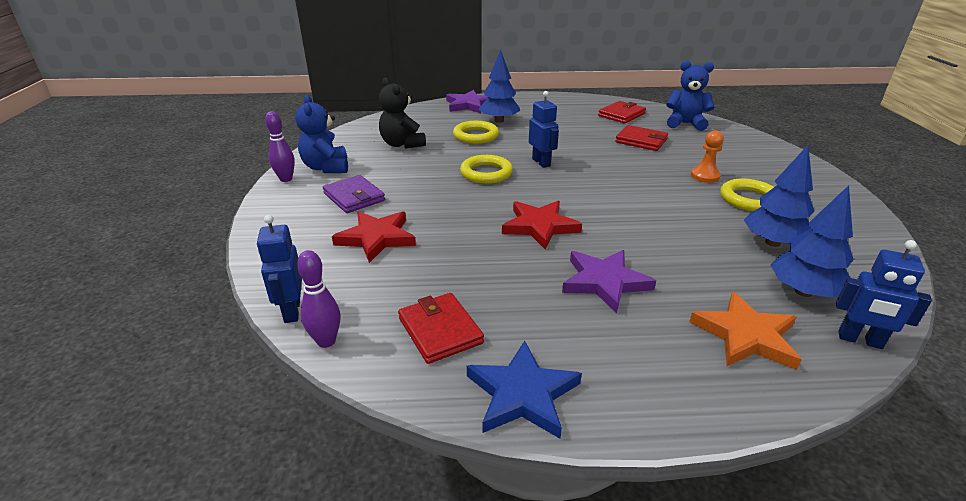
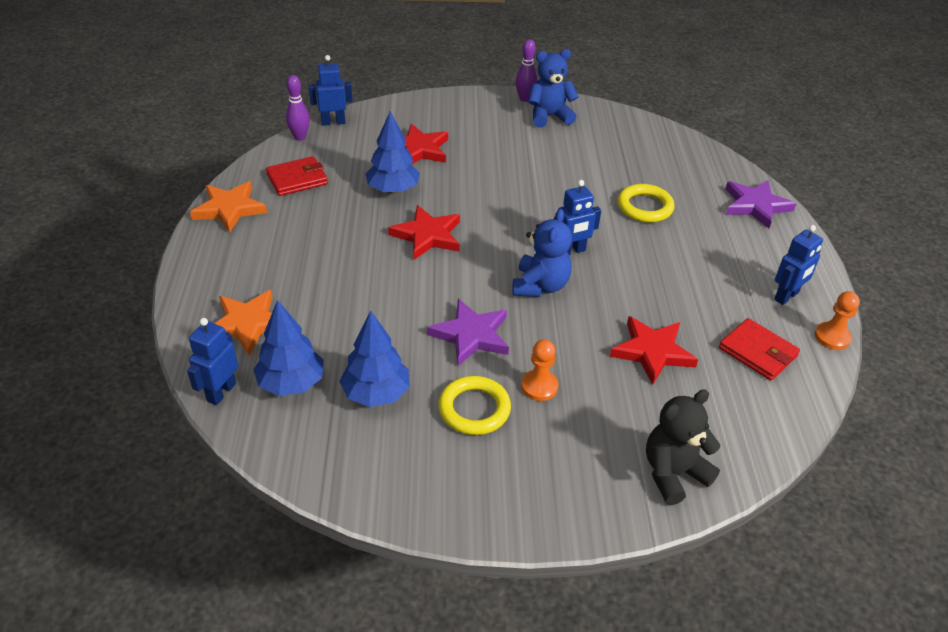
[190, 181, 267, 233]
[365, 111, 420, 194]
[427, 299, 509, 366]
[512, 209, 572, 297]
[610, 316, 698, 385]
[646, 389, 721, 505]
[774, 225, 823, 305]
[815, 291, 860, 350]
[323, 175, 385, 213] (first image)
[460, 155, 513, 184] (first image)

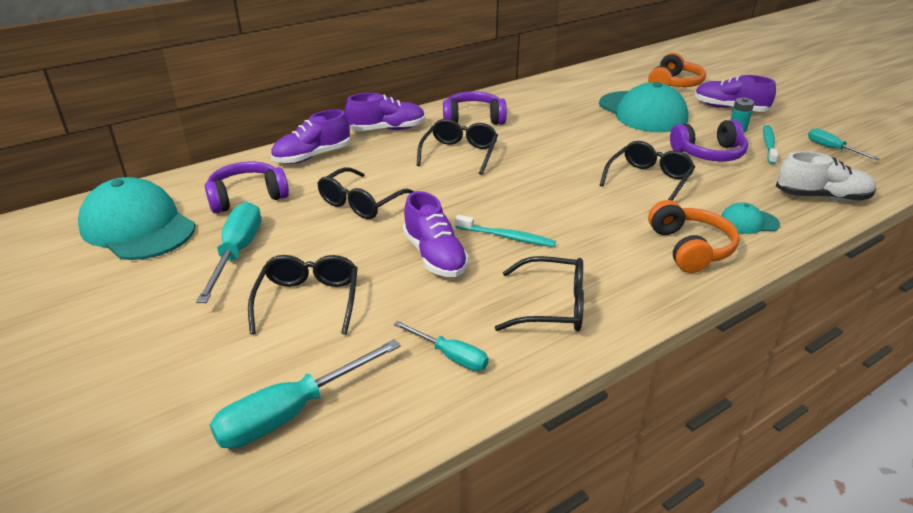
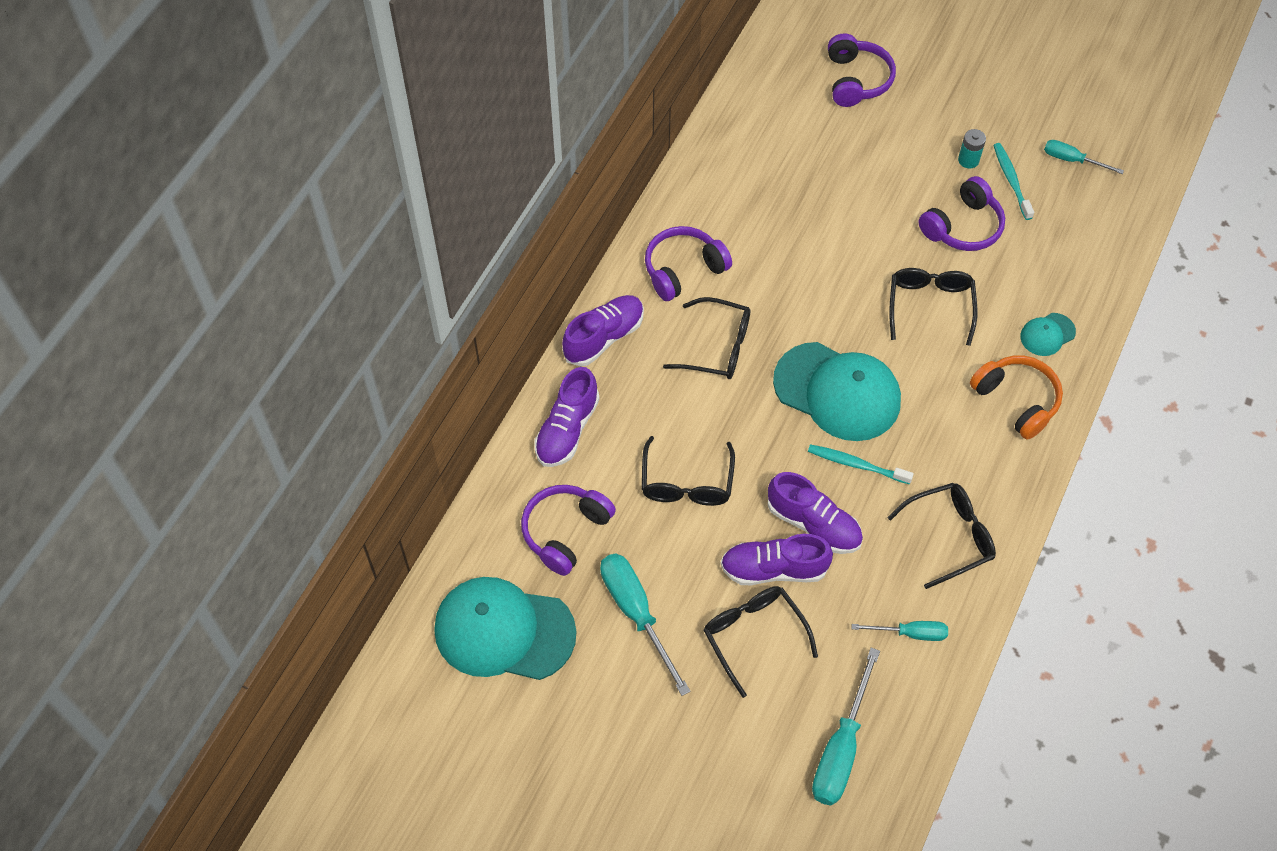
[663, 297, 750, 379]
[720, 534, 833, 585]
[773, 342, 901, 441]
[808, 444, 914, 484]
[828, 33, 896, 107]
[776, 151, 876, 201] (first image)

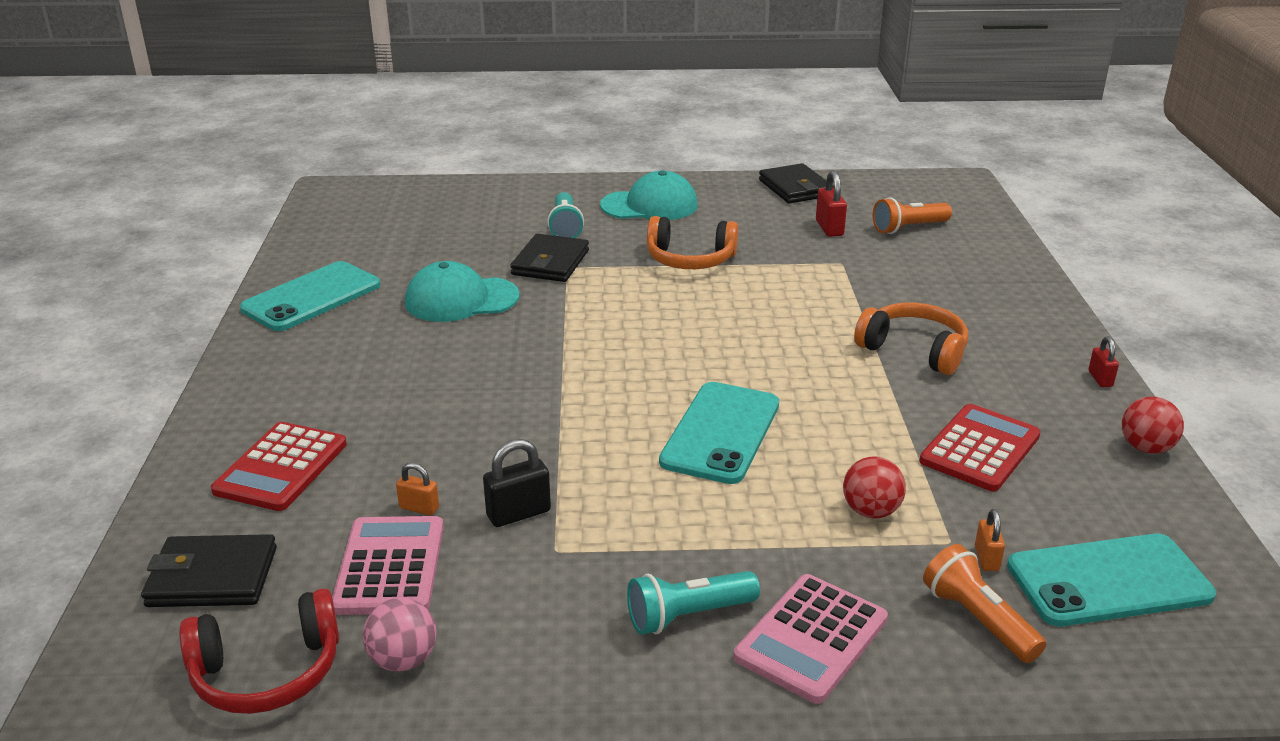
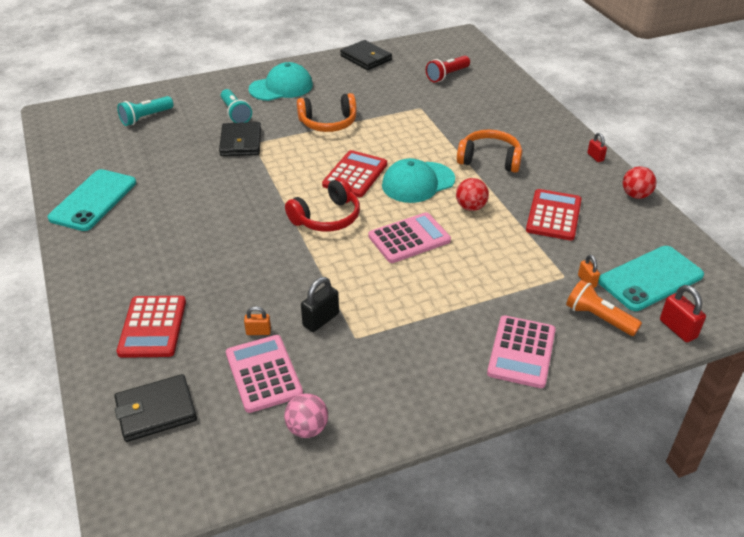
[117, 96, 173, 126]
[285, 177, 360, 232]
[322, 150, 387, 197]
[368, 212, 451, 263]
[382, 158, 455, 203]
[426, 56, 470, 82]
[456, 178, 489, 211]
[660, 285, 706, 342]

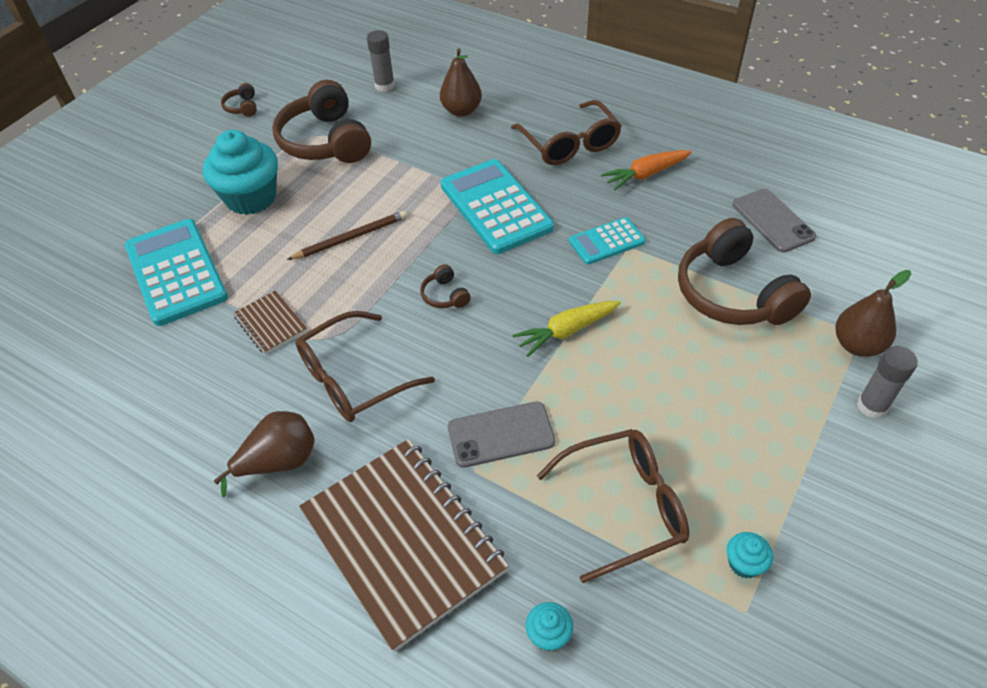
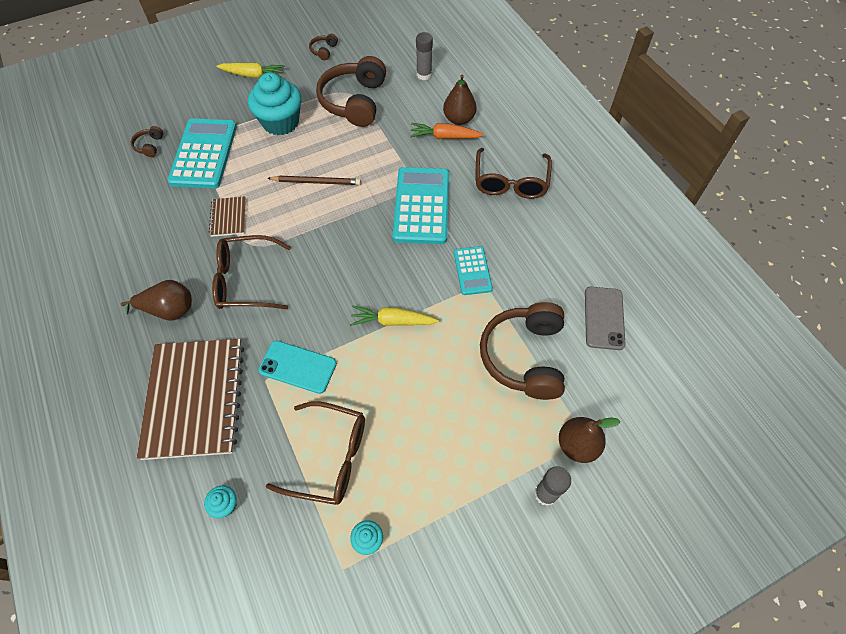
[131, 126, 163, 157]
[216, 63, 285, 78]
[258, 341, 337, 394]
[410, 123, 484, 139]
[454, 246, 493, 295]

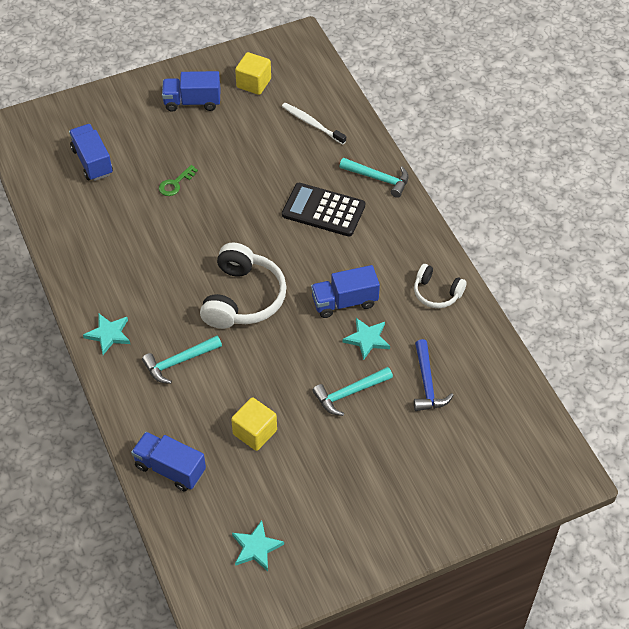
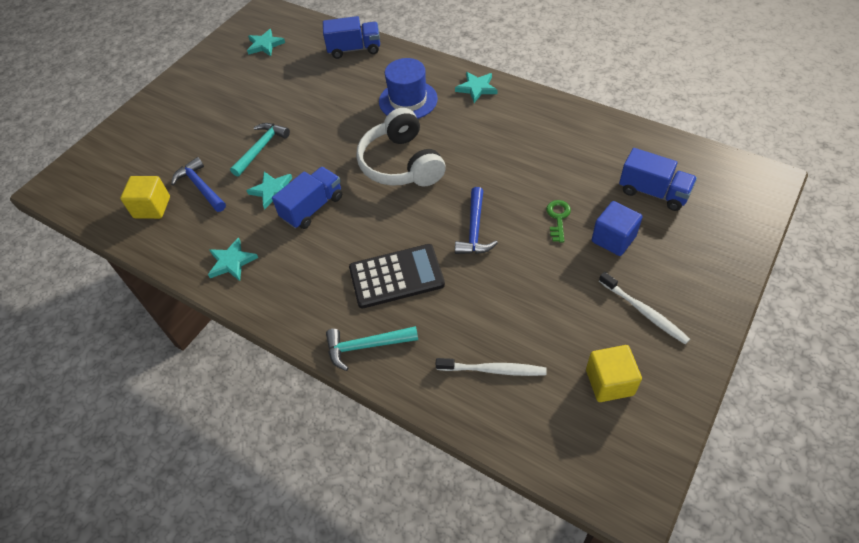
[120, 176, 170, 219]
[208, 237, 258, 281]
[379, 58, 438, 119]
[455, 187, 498, 254]
[592, 201, 643, 256]
[599, 272, 690, 345]

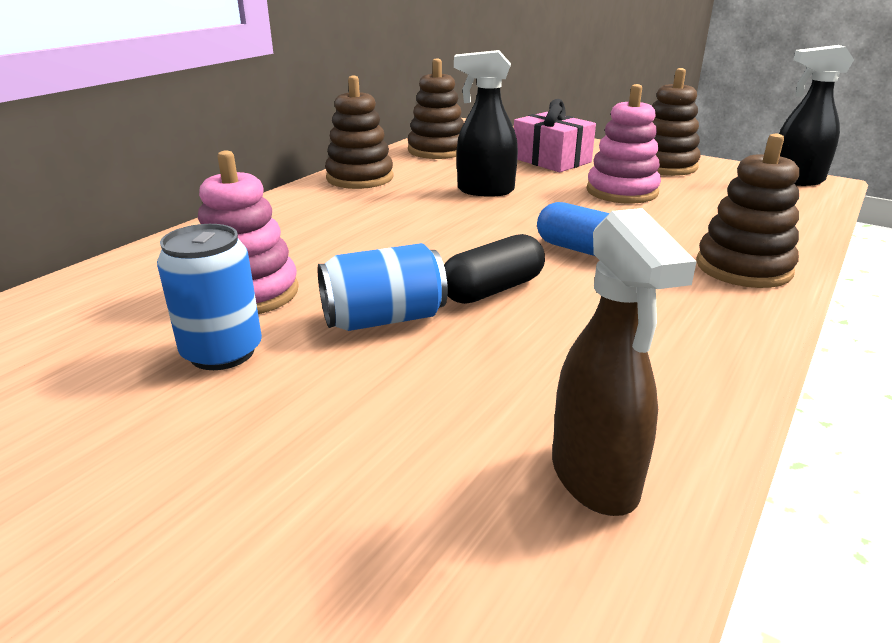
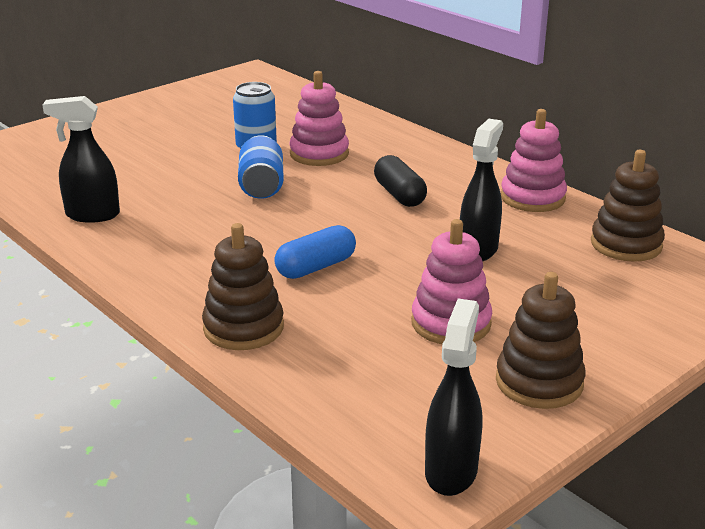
[42, 96, 120, 223]
[374, 155, 427, 207]
[501, 109, 567, 212]
[514, 99, 596, 172] (first image)

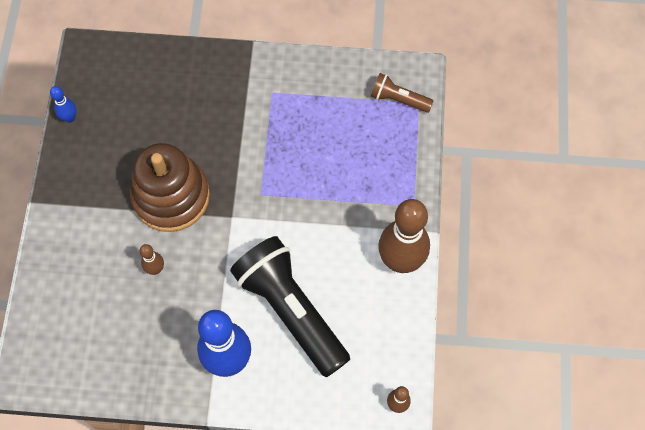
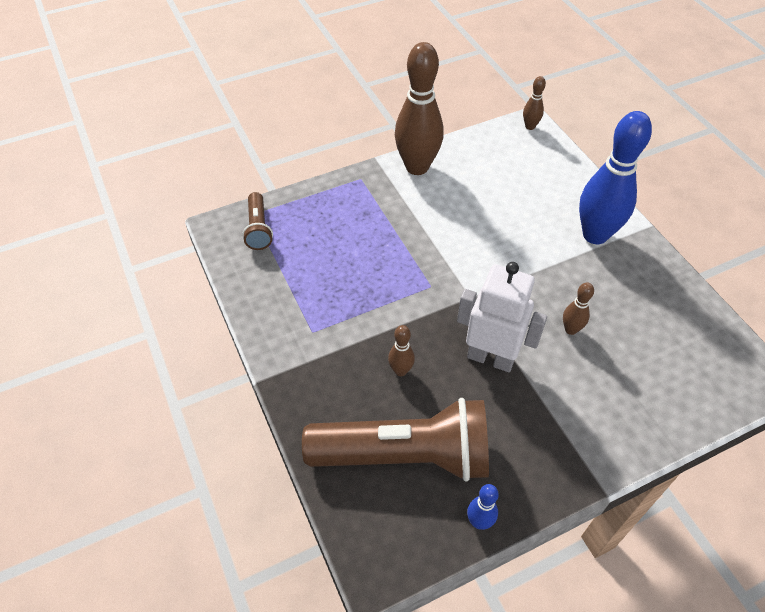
[302, 398, 489, 482]
[388, 325, 415, 376]
[457, 262, 547, 372]
[230, 236, 350, 377] (first image)

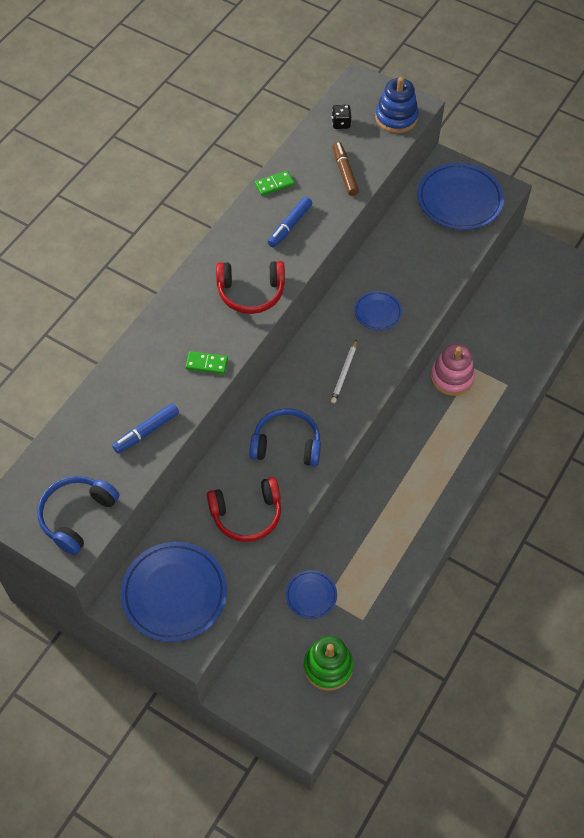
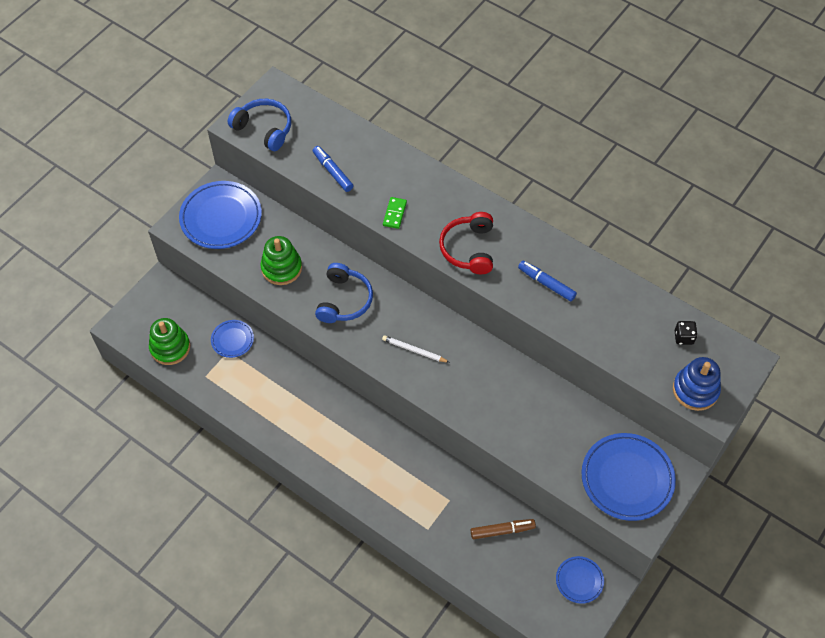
[260, 236, 302, 285]
[471, 519, 536, 539]
[556, 556, 604, 604]
[255, 171, 294, 196] (first image)
[431, 344, 475, 396] (first image)

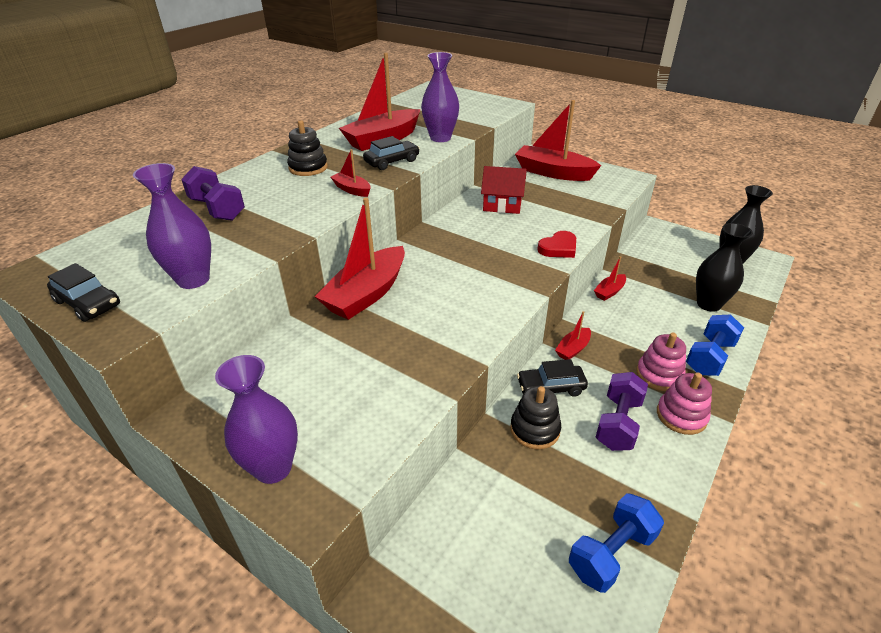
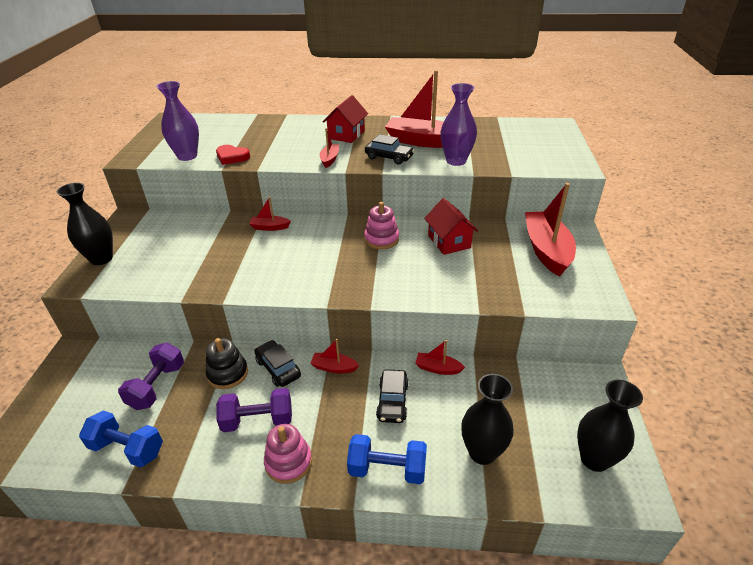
[57, 183, 113, 265]
[118, 343, 184, 410]
[216, 145, 250, 165]
[249, 197, 291, 231]
[323, 95, 368, 143]
[364, 202, 399, 249]
[376, 369, 409, 423]

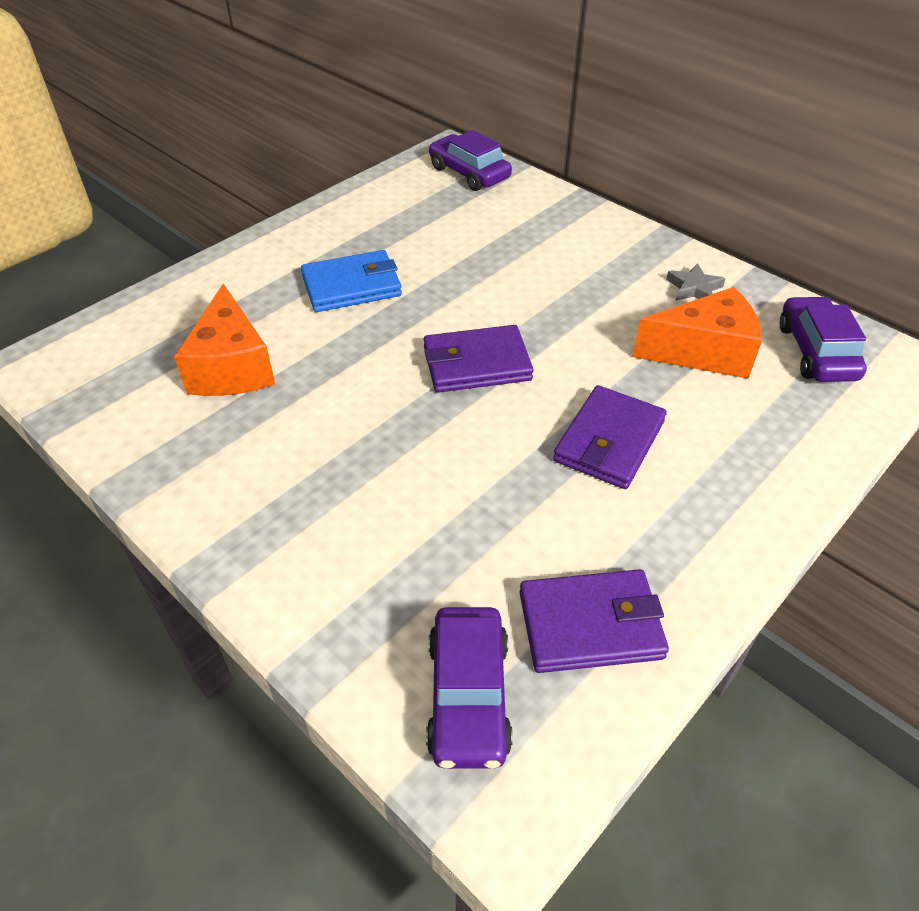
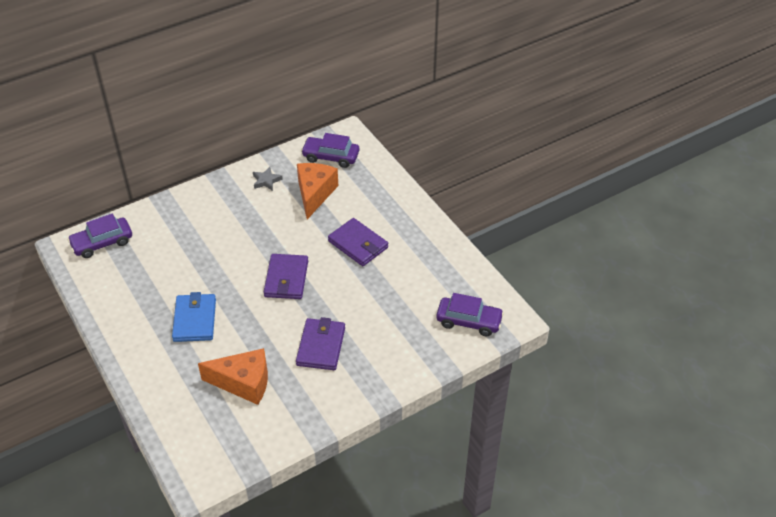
[296, 317, 345, 370]

